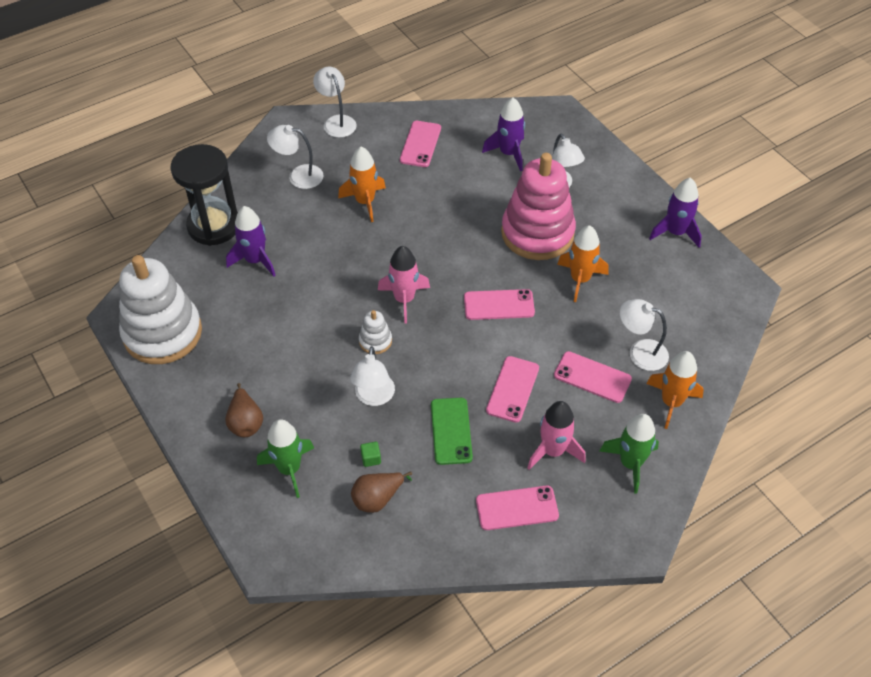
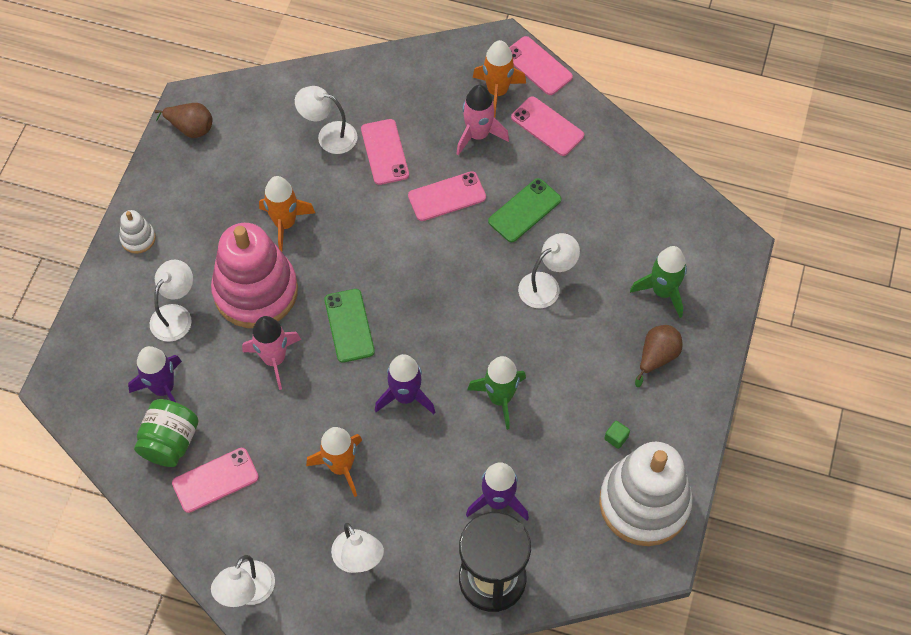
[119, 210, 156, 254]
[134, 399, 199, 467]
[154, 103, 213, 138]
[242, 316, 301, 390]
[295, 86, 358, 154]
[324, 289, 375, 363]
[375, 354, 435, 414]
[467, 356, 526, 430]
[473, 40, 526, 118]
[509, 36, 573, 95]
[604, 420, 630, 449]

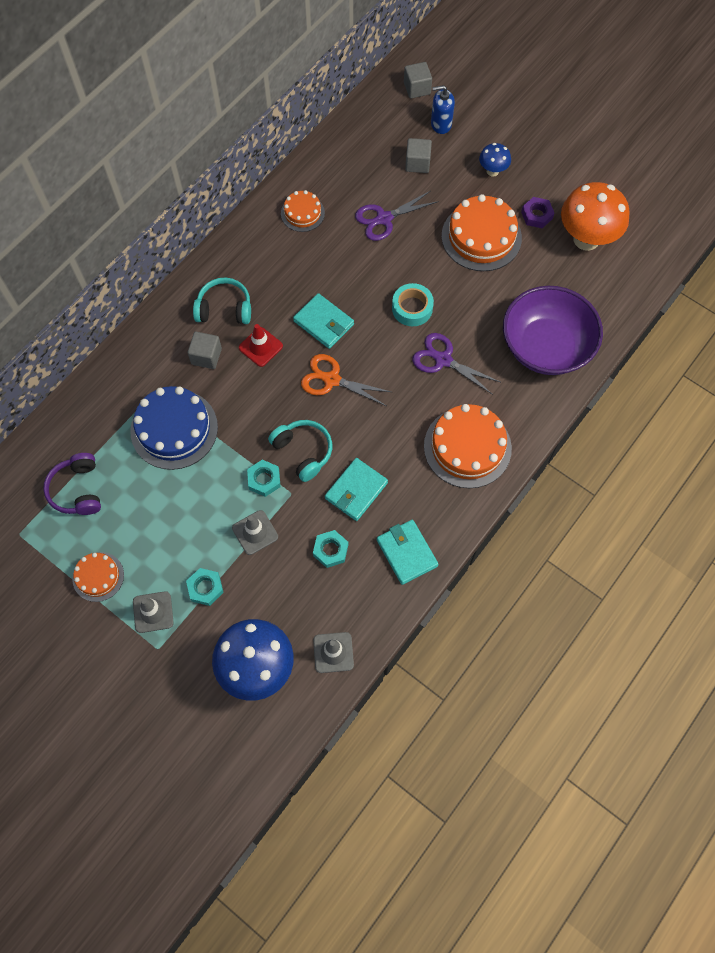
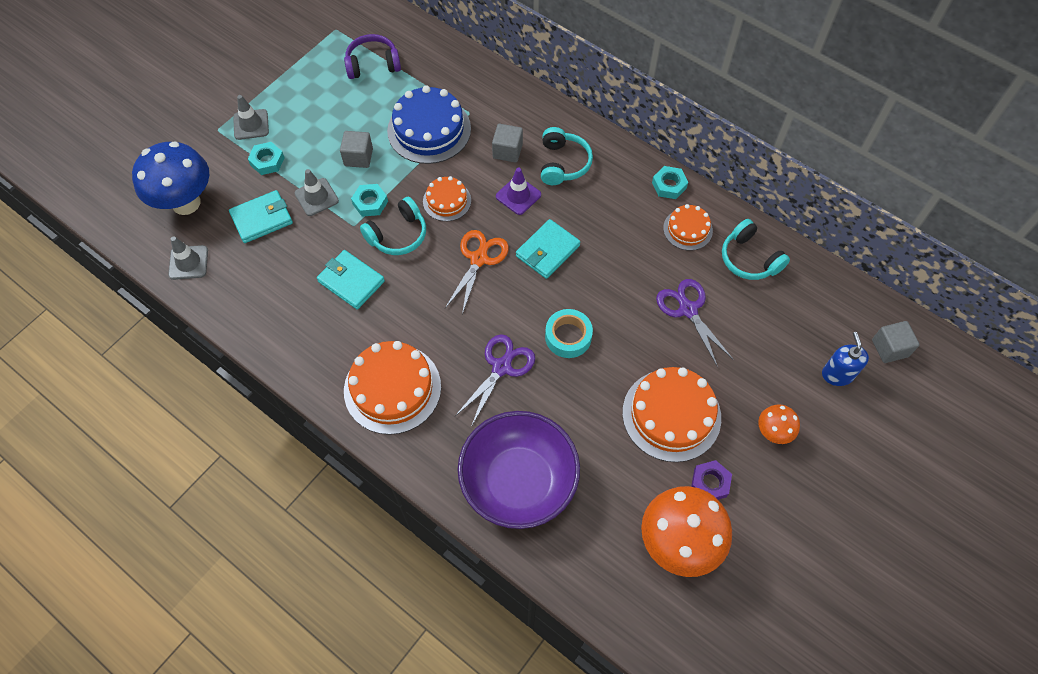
[229, 190, 293, 243]
[340, 131, 373, 168]
[423, 176, 471, 221]
[496, 168, 541, 215]
[652, 166, 688, 199]
[722, 219, 790, 280]
[758, 404, 800, 444]

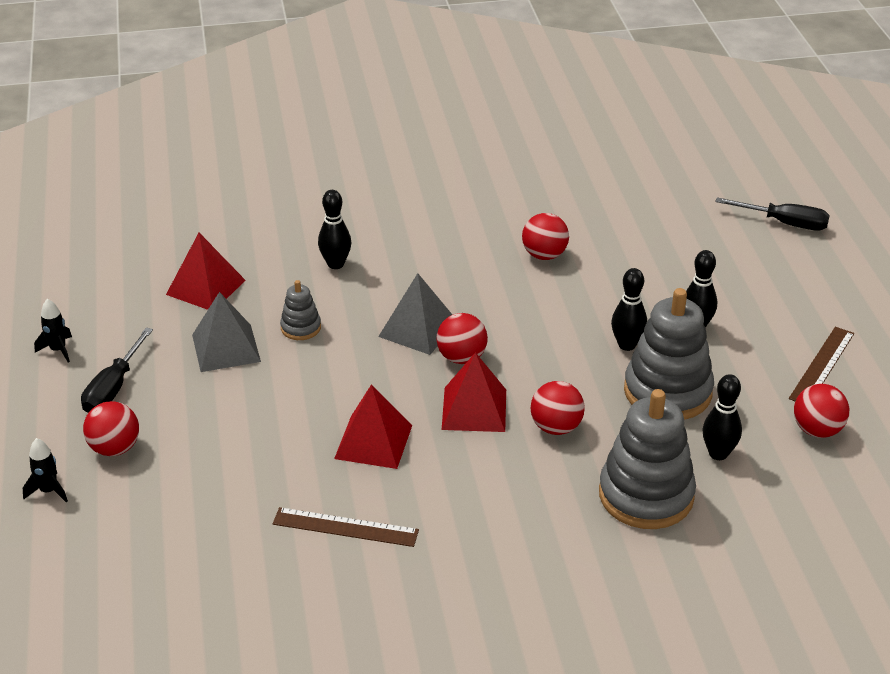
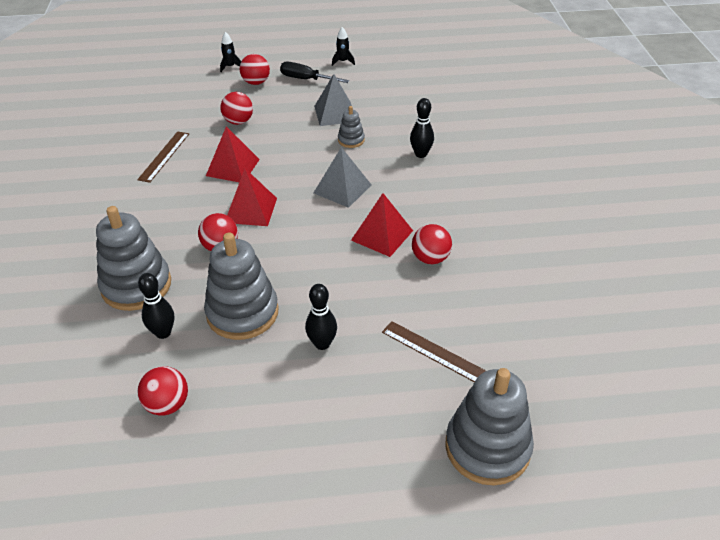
[220, 92, 253, 125]
[351, 193, 413, 257]
[382, 321, 486, 382]
[445, 368, 534, 486]
[611, 268, 647, 351] (first image)

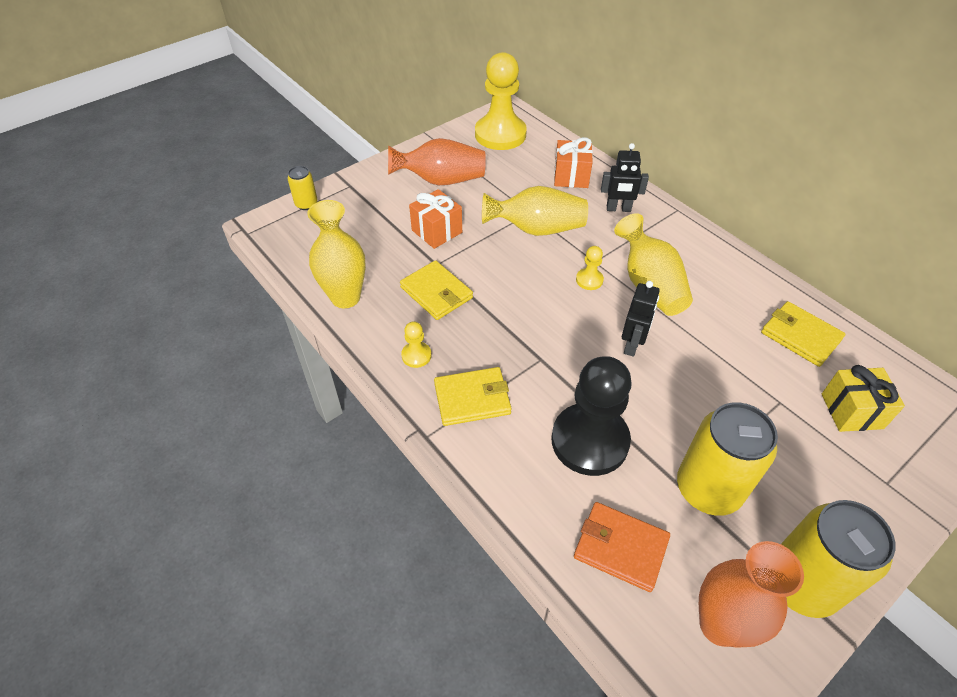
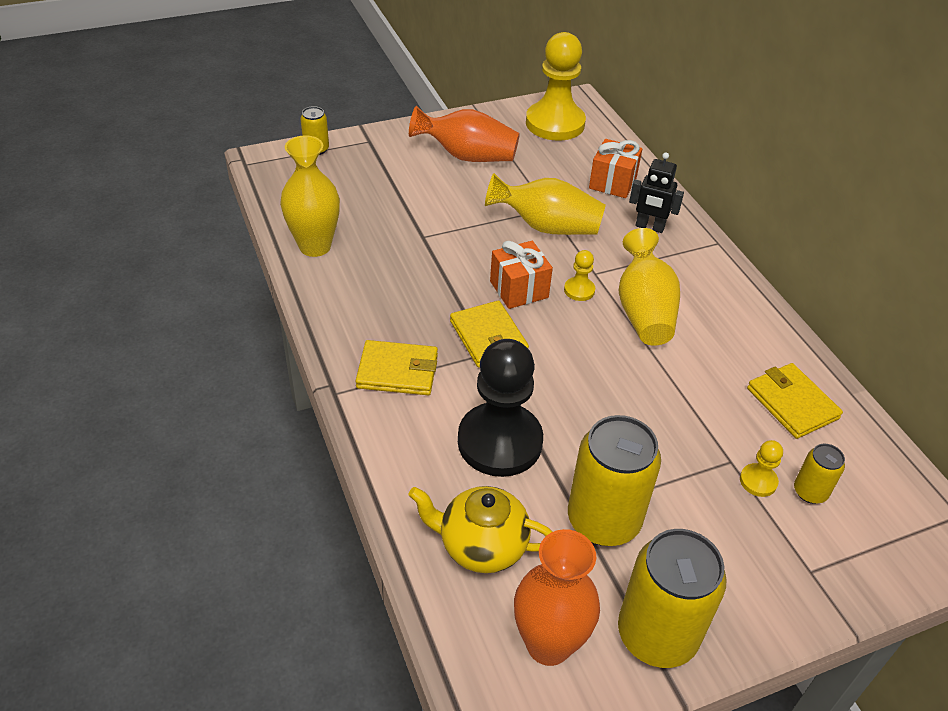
[409, 486, 553, 573]
[450, 300, 529, 368]
[490, 241, 553, 309]
[740, 440, 783, 497]
[794, 444, 845, 504]
[622, 281, 660, 357] (first image)

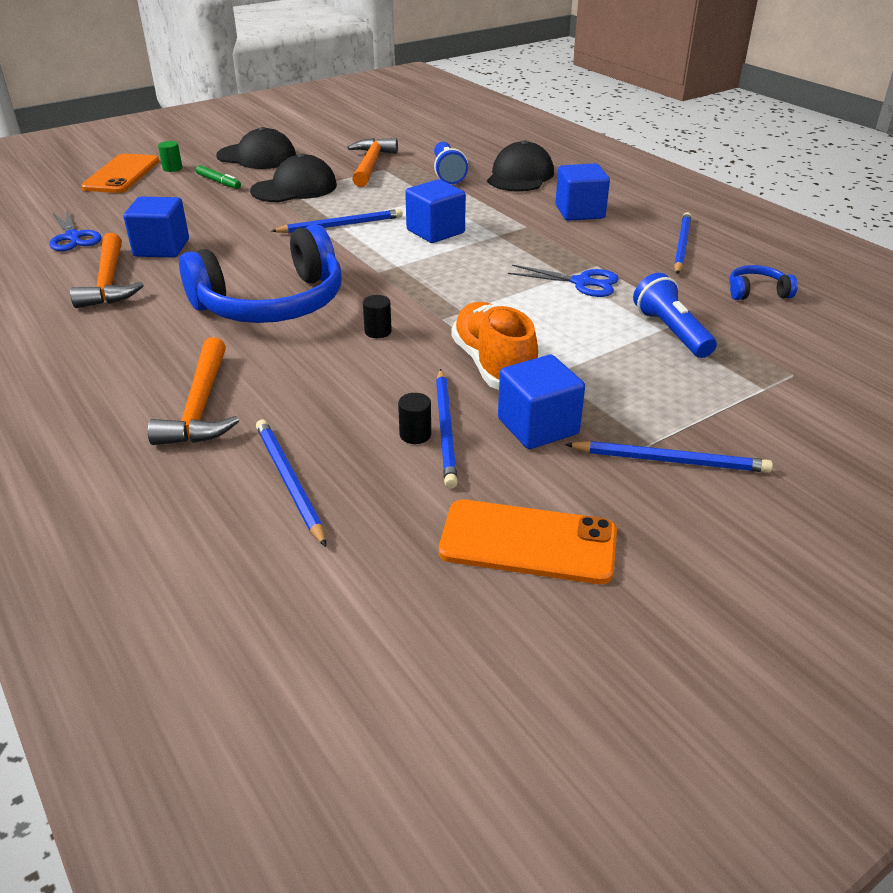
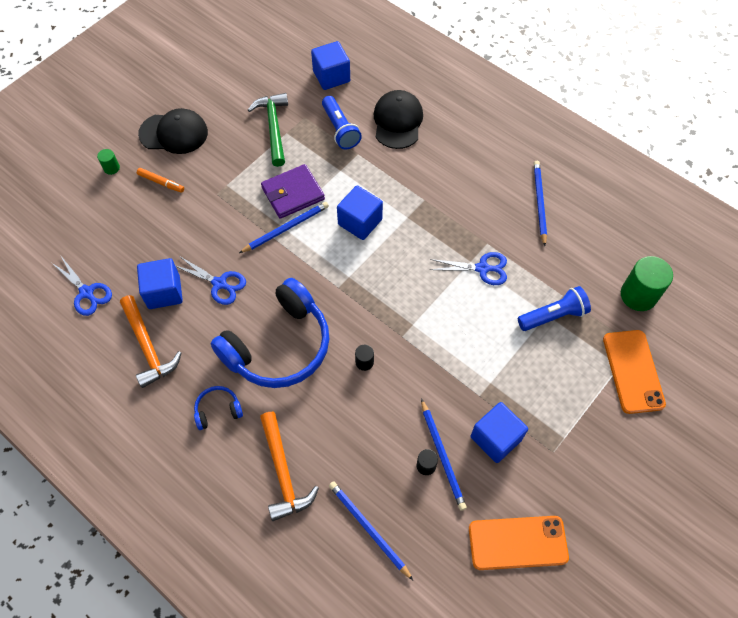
[137, 168, 184, 193]
[176, 256, 246, 305]
[194, 386, 243, 430]
[248, 93, 288, 167]
[261, 164, 325, 219]
[311, 41, 350, 90]
[518, 286, 591, 331]
[603, 330, 666, 414]
[621, 256, 673, 311]
[250, 153, 337, 202] (first image)
[451, 302, 538, 390] (first image)
[565, 441, 773, 473] (first image)

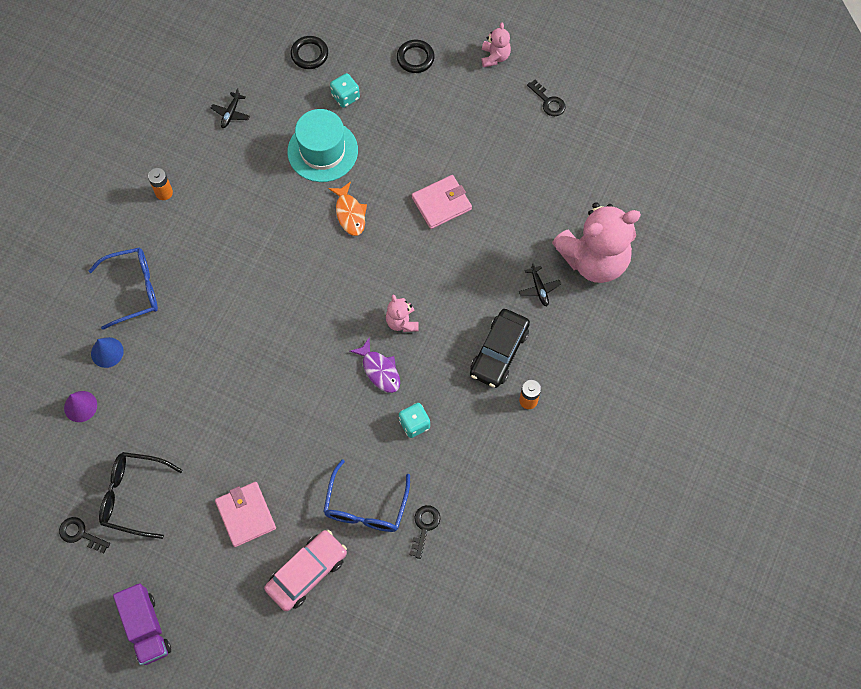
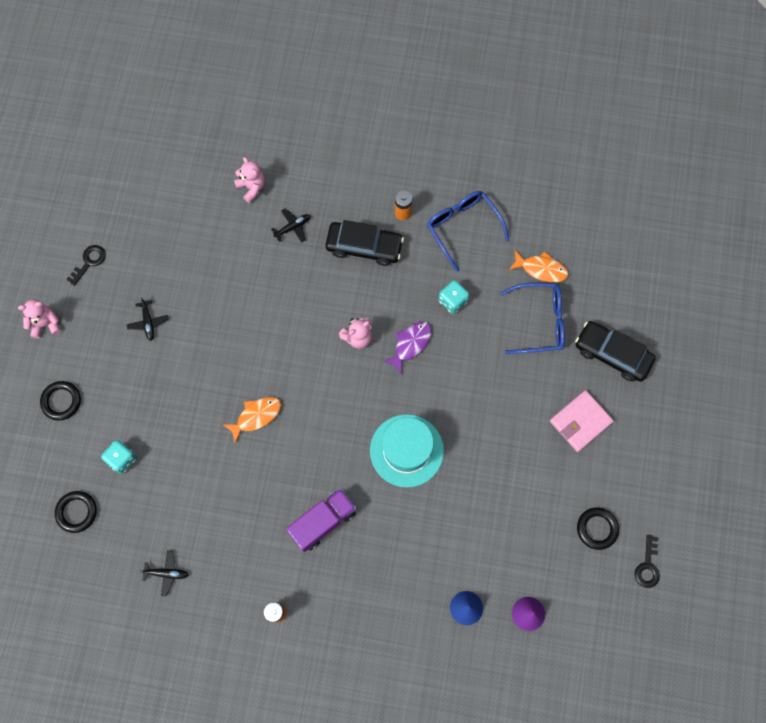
[127, 297, 169, 341]
[234, 157, 265, 203]
[286, 488, 356, 552]
[370, 414, 444, 488]
[427, 191, 509, 271]
[509, 250, 569, 283]
[575, 321, 656, 382]
[577, 508, 619, 550]
[412, 175, 472, 229] (first image)

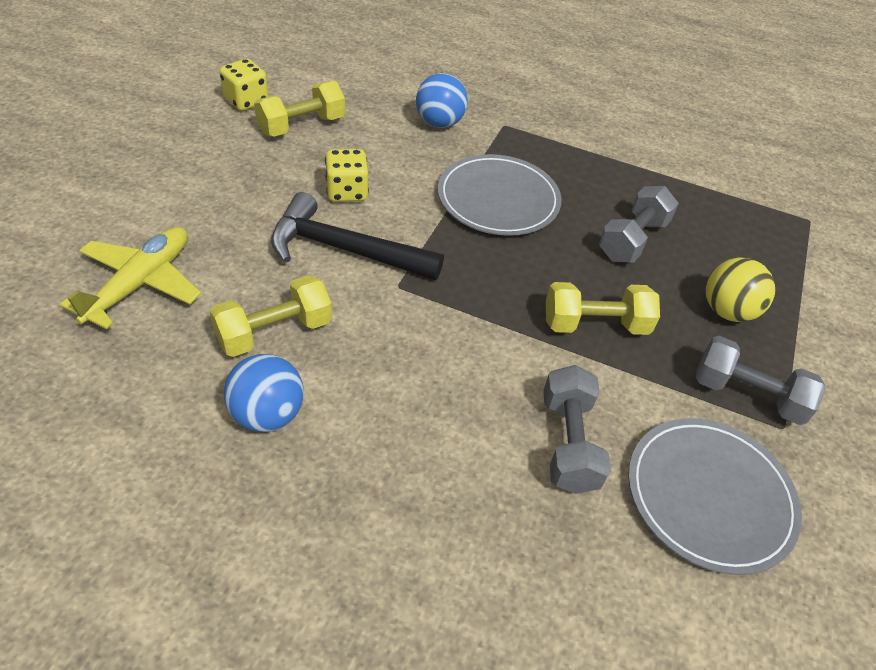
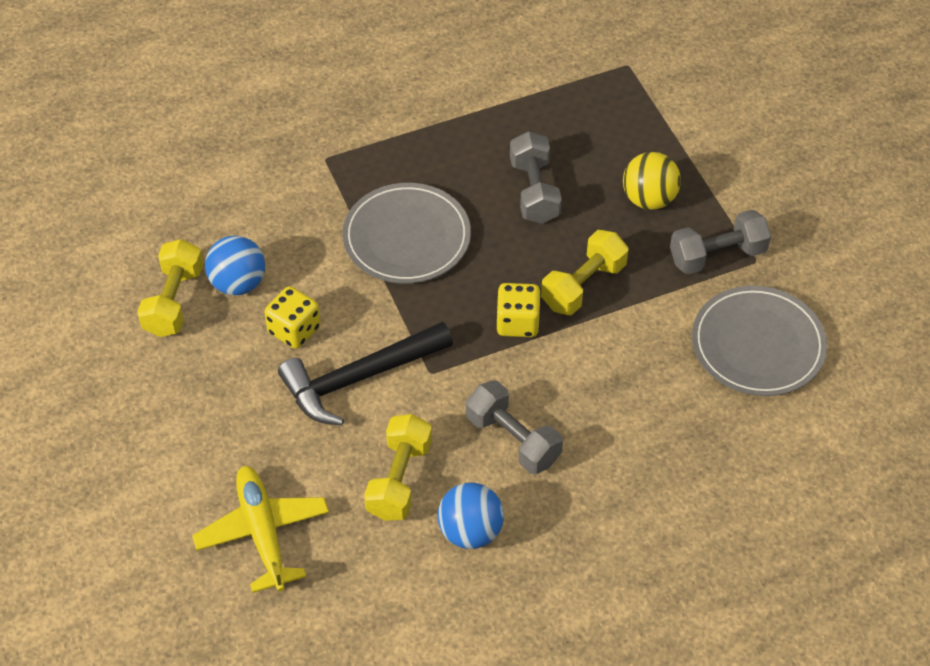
[205, 236, 265, 295]
[466, 381, 563, 474]
[496, 283, 541, 337]

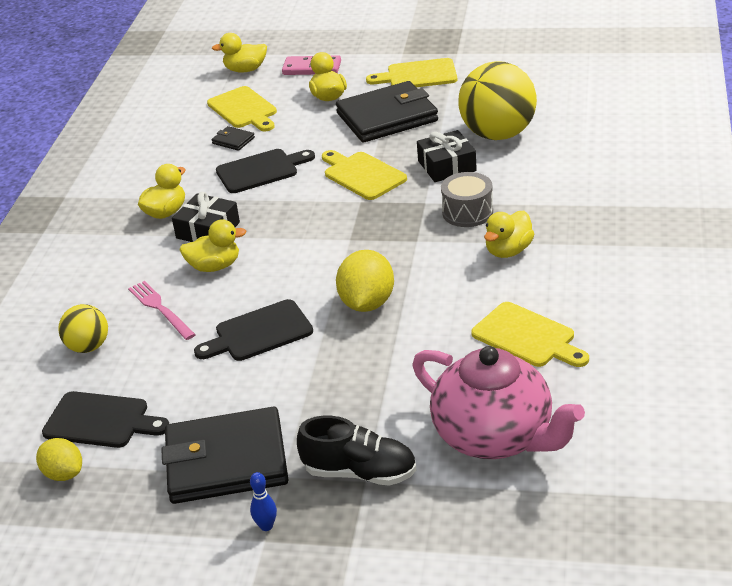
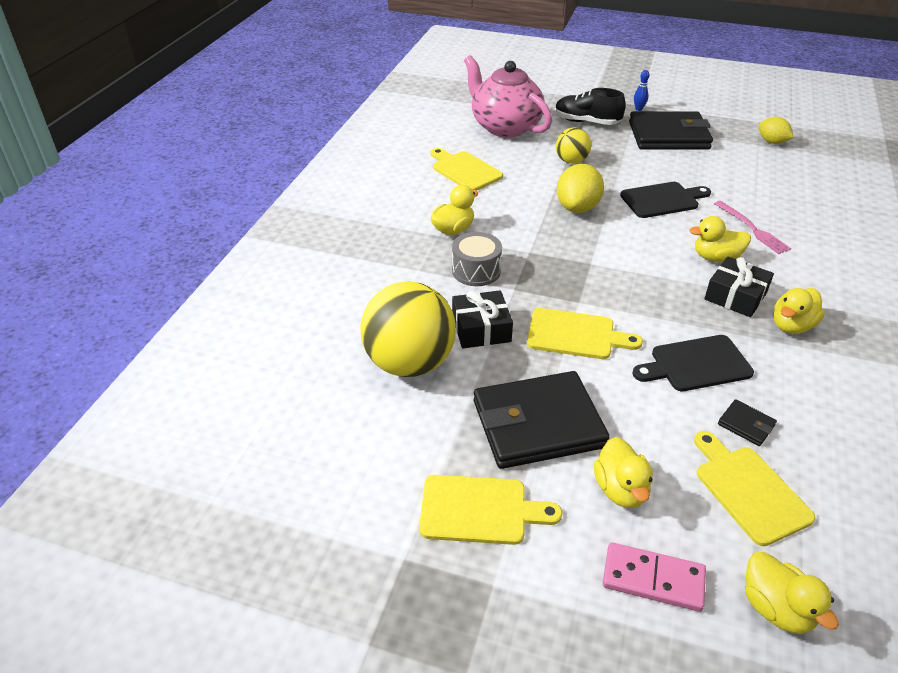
[527, 308, 643, 359]
[556, 127, 591, 164]
[745, 552, 839, 634]
[42, 391, 169, 448] (first image)

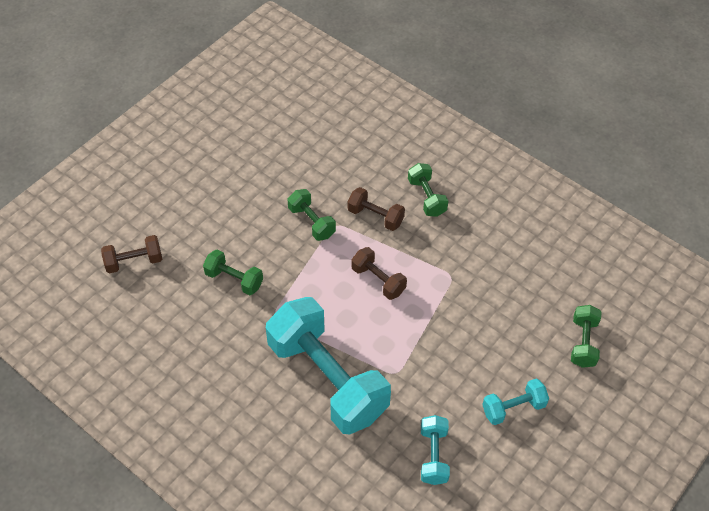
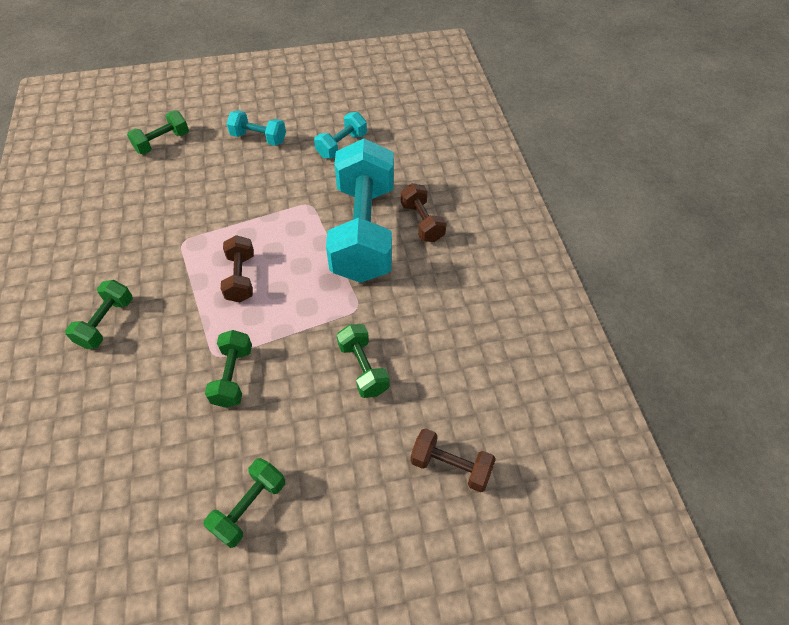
[204, 458, 285, 548]
[401, 183, 447, 242]

